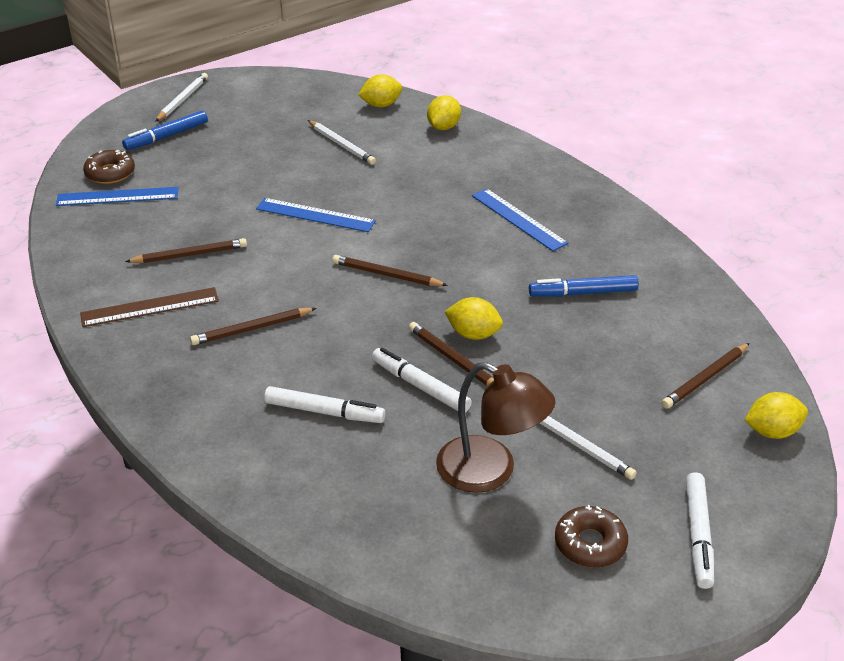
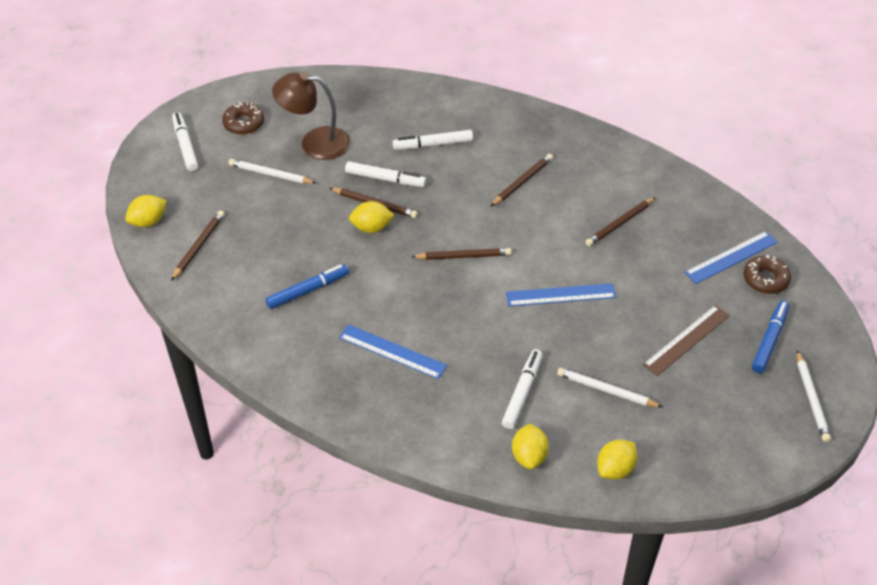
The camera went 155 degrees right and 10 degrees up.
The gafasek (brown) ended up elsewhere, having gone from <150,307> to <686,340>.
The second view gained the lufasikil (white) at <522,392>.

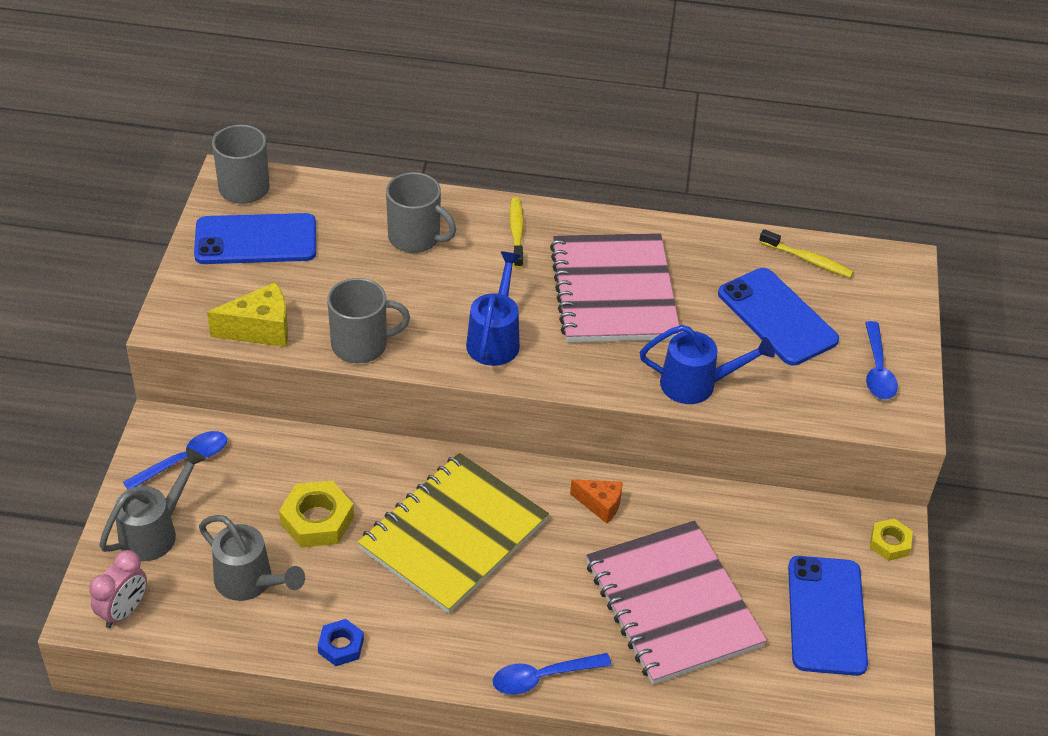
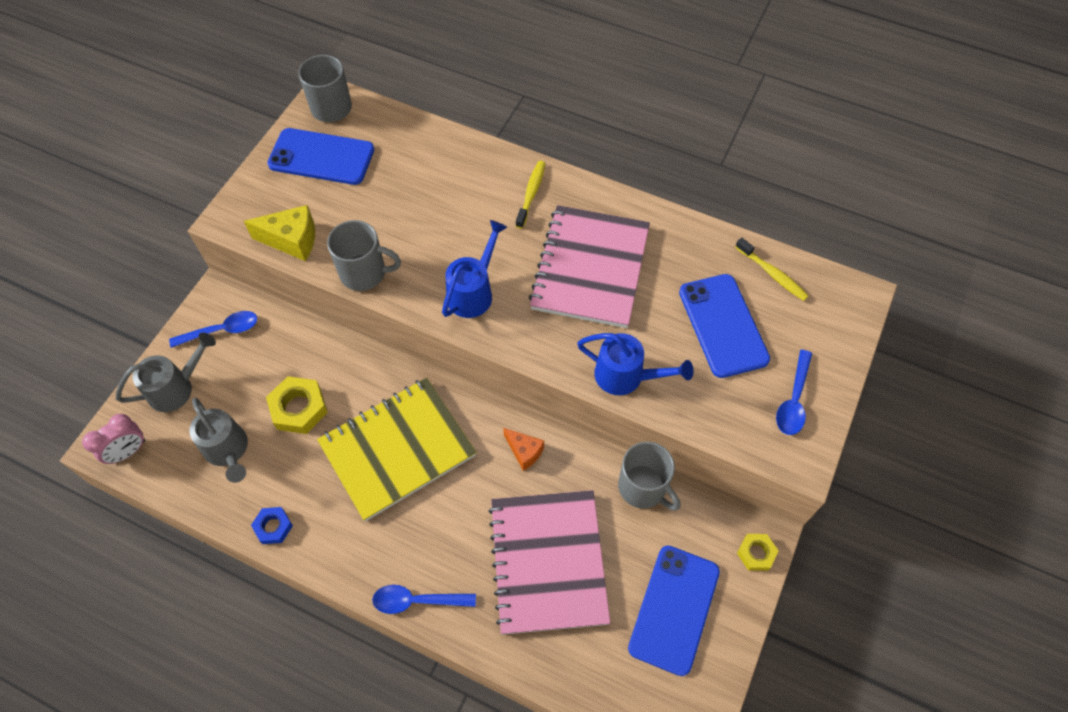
The camera went 20 degrees right and 15 degrees up.
The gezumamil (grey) ended up elsewhere, having gone from <415,238> to <643,487>.

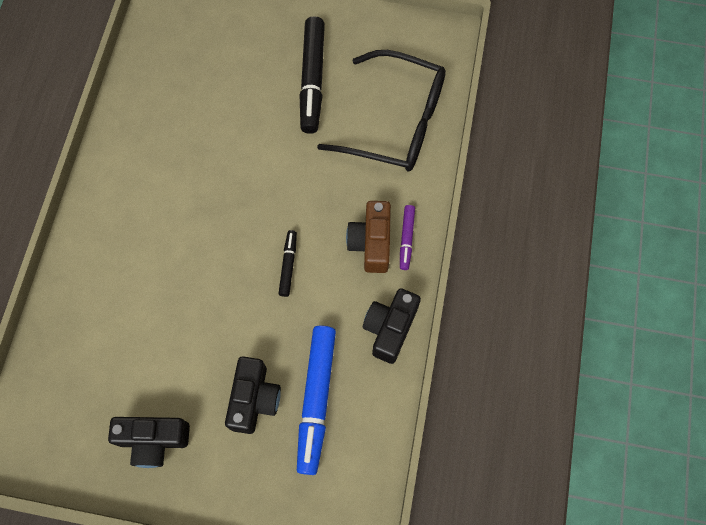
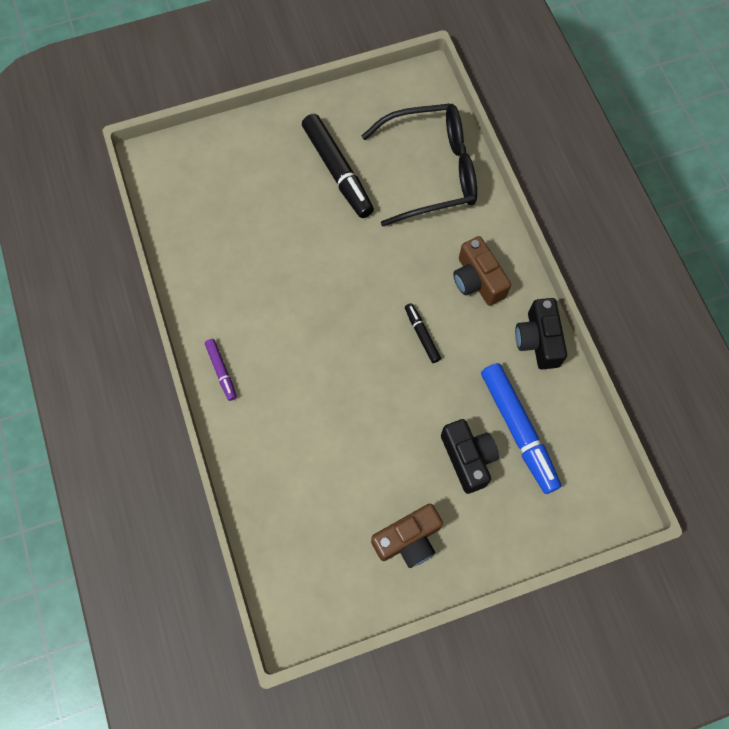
The camera went 30 degrees left and 0 degrees up.
The lufasikil (purple) ended up elsewhere, having gone from <406,239> to <221,371>.
What was the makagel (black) at <154,440> turned into the makagel (brown) at <408,539>.

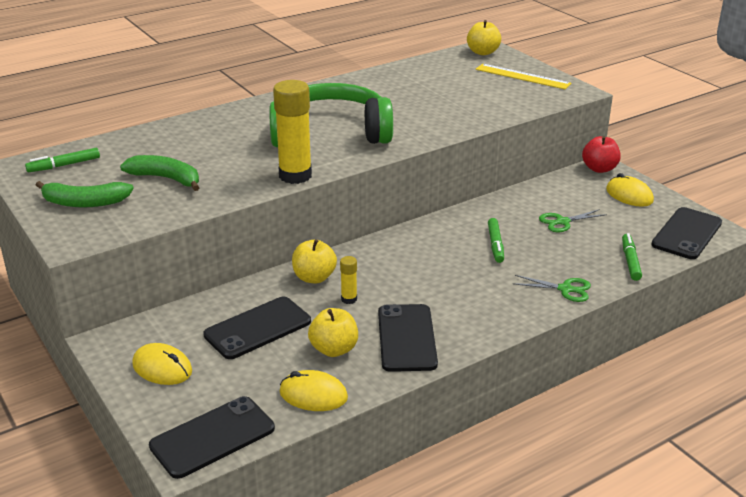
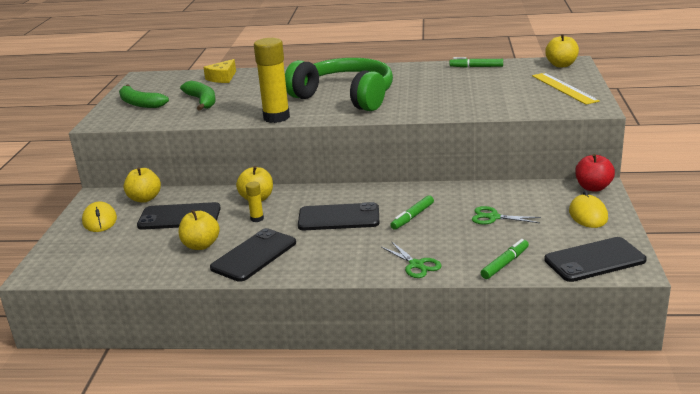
The camera went 40 degrees right and 5 degrees down.
The lufasikil (green) ended up elsewhere, having gone from <64,165> to <476,67>.
The second view lost the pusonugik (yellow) at <313,395>.
The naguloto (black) ended up elsewhere, having gone from <212,437> to <339,218>.
The second view gained the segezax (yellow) at <222,78>.
The second view gained the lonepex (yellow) at <145,199>.

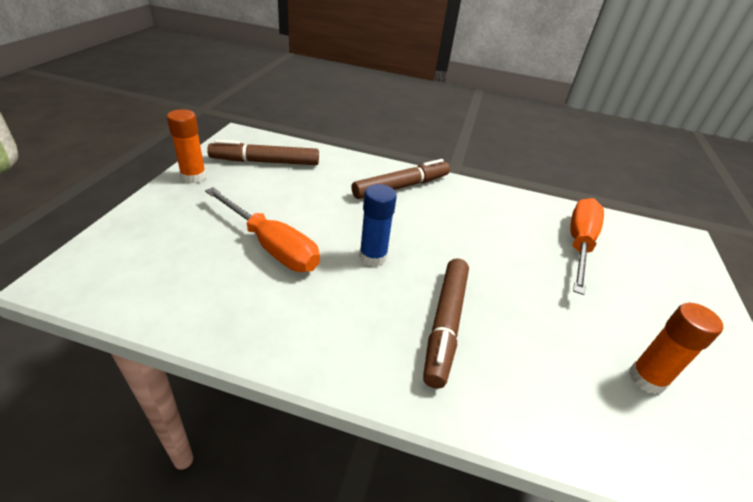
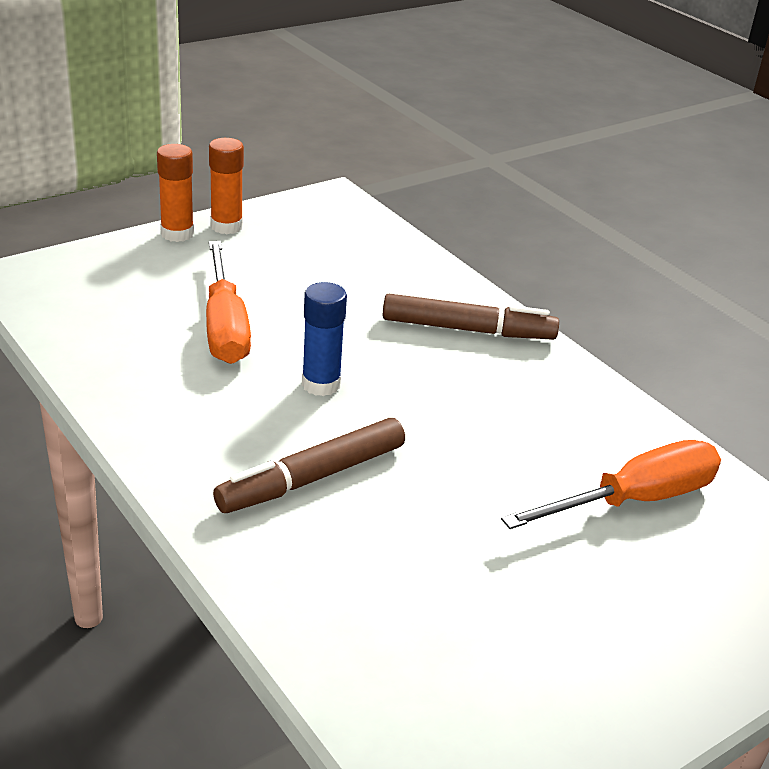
The camera went 40 degrees right and 5 degrees down.
The second view lost the lufasikil (brown) at <266,162>.
The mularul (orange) ended up elsewhere, having gone from <647,379> to <177,234>.

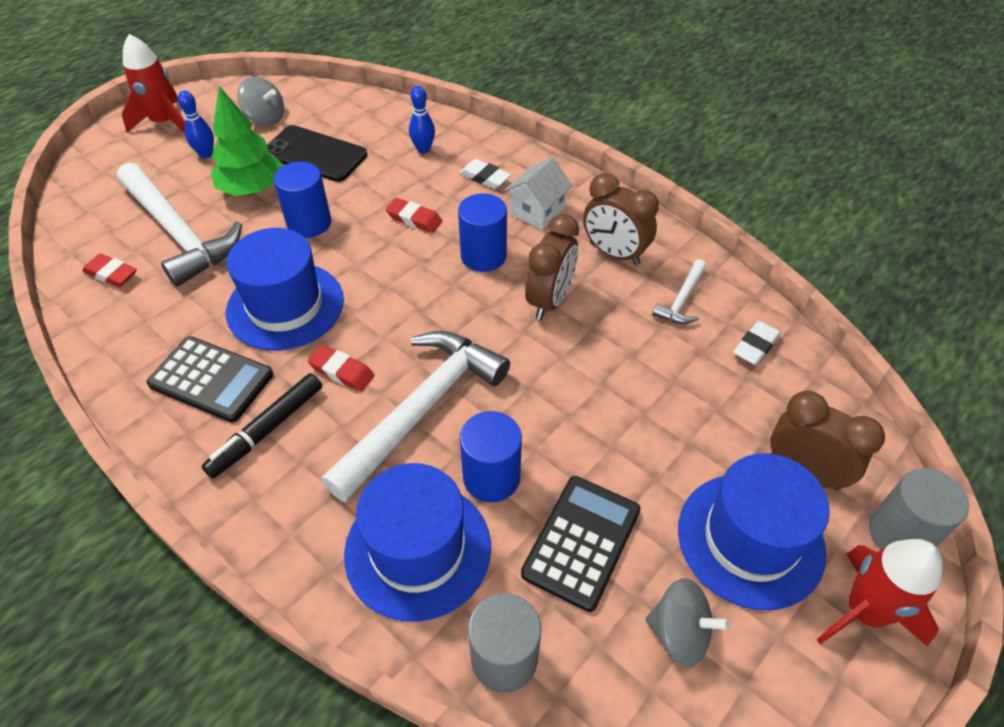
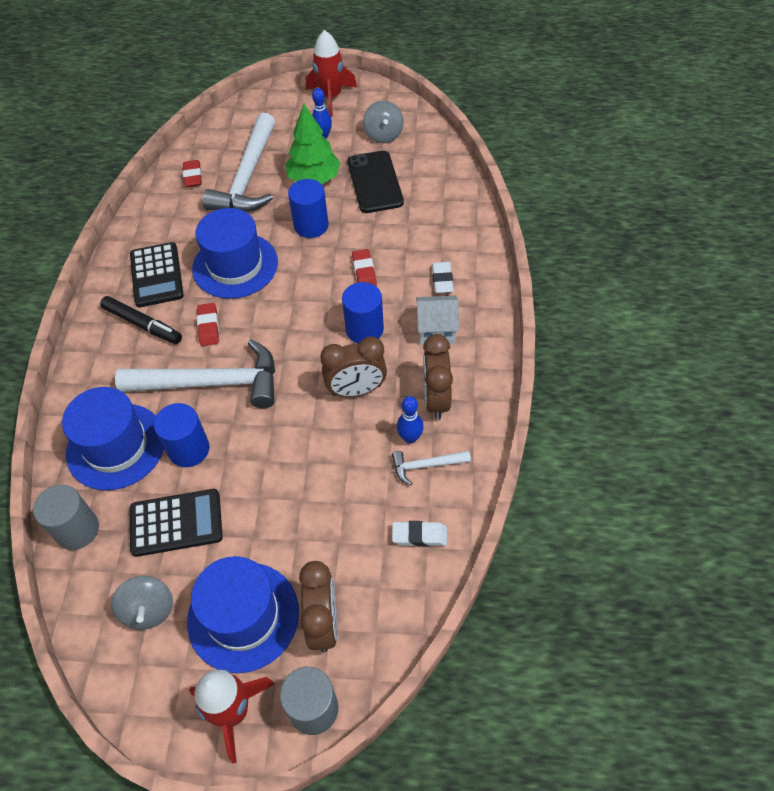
The camera went 55 degrees right and 5 degrees up.
The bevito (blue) ended up elsewhere, having gone from <423,149> to <410,438>.
The lufasikil (black) at <267,430> ended up facing another way, 150 degrees counterclockwise from before.

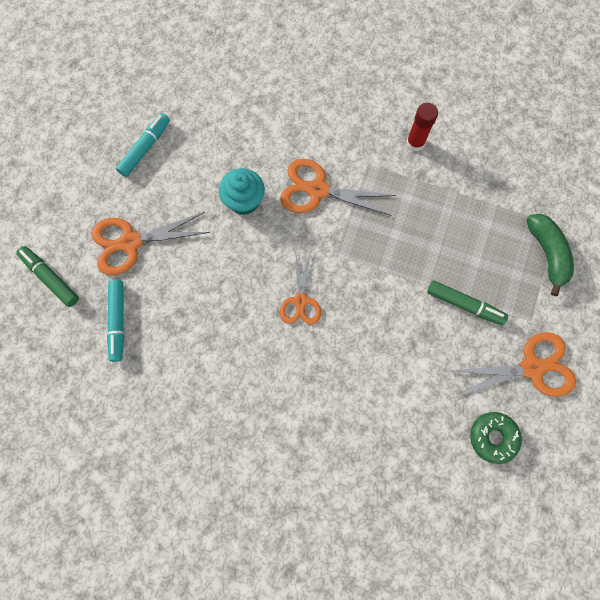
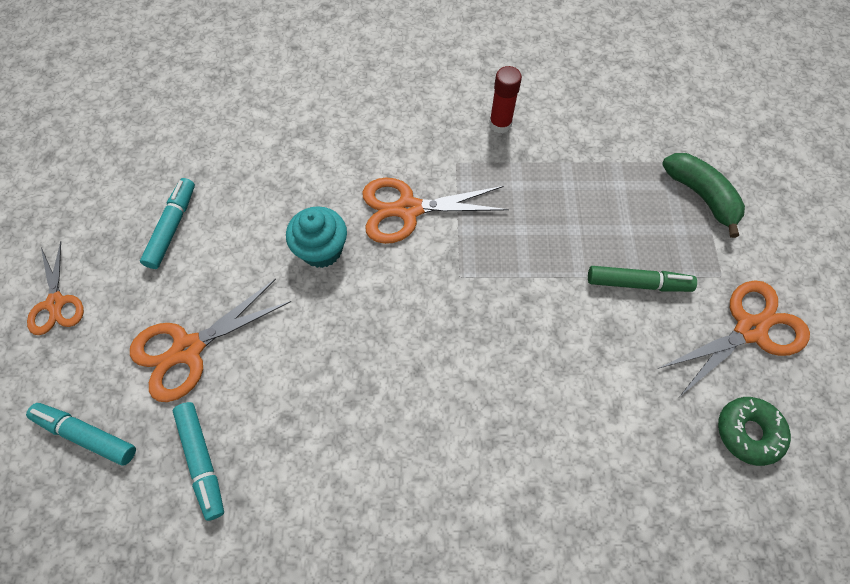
The camera went 20 degrees left and 10 degrees down.
What was the lufasikil (green) at <50,278> turned into the lufasikil (turquoise) at <86,435>.
The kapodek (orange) ended up elsewhere, having gone from <301,301> to <56,303>.

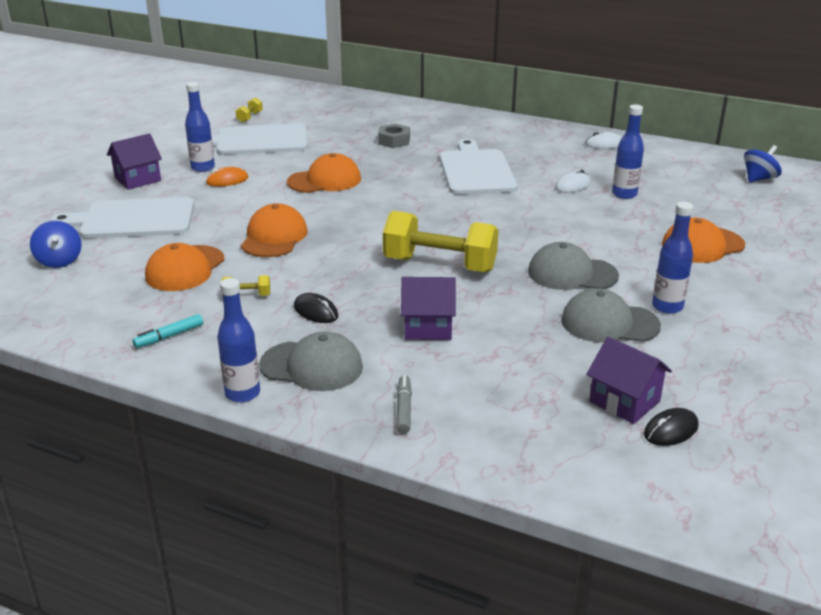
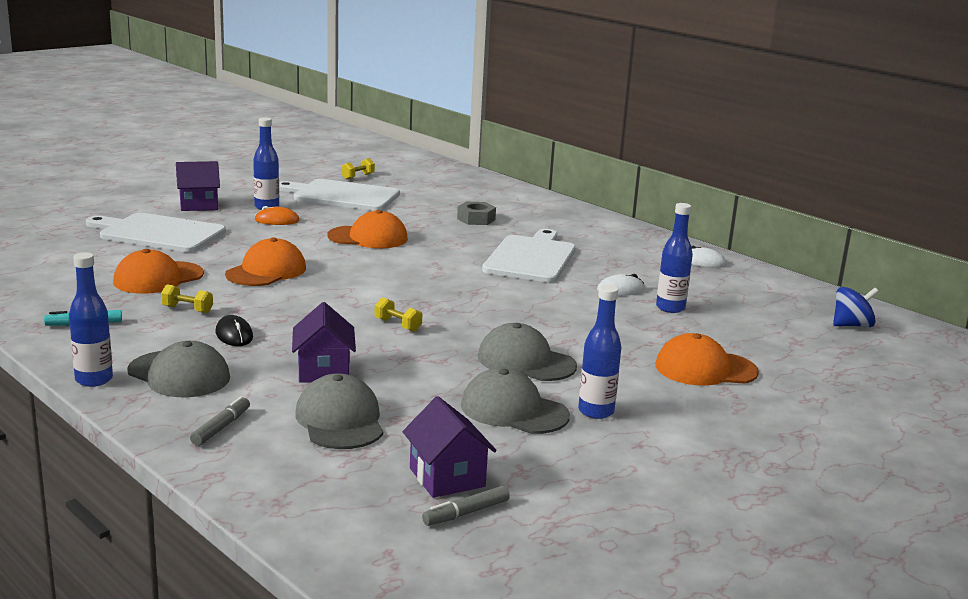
The camera went 20 degrees right and 10 degrees down.
The size of the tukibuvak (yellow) at <440,265> changed by a factor of 0.41.
The second view lost the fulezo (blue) at <59,261>.
The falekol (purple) at <428,327> ended up facing another way, 60 degrees clockwise from before.
Where the pusonugik (black) stood at <671,430>, the lufasikil (grey) came to stand at <466,513>.
The second view gained the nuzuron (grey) at <340,420>.

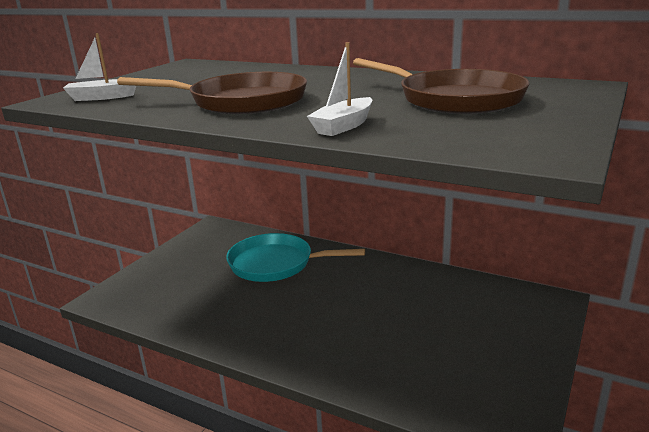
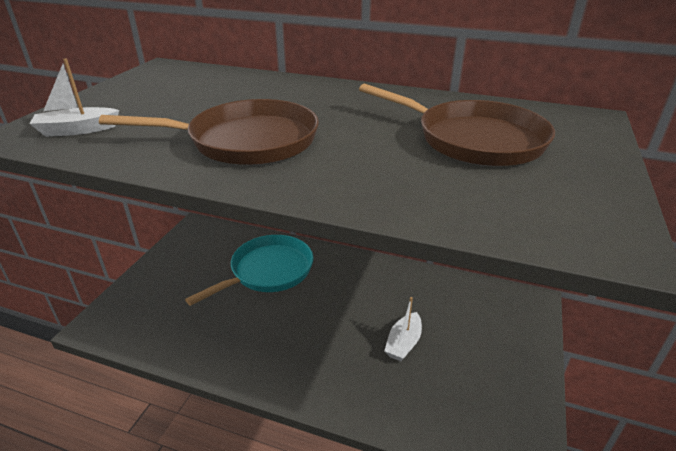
The camera went 10 degrees left and 10 degrees up.
The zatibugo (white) ended up elsewhere, having gone from <343,126> to <403,343>.
The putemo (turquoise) at <275,264> ended up facing another way, 135 degrees clockwise from before.

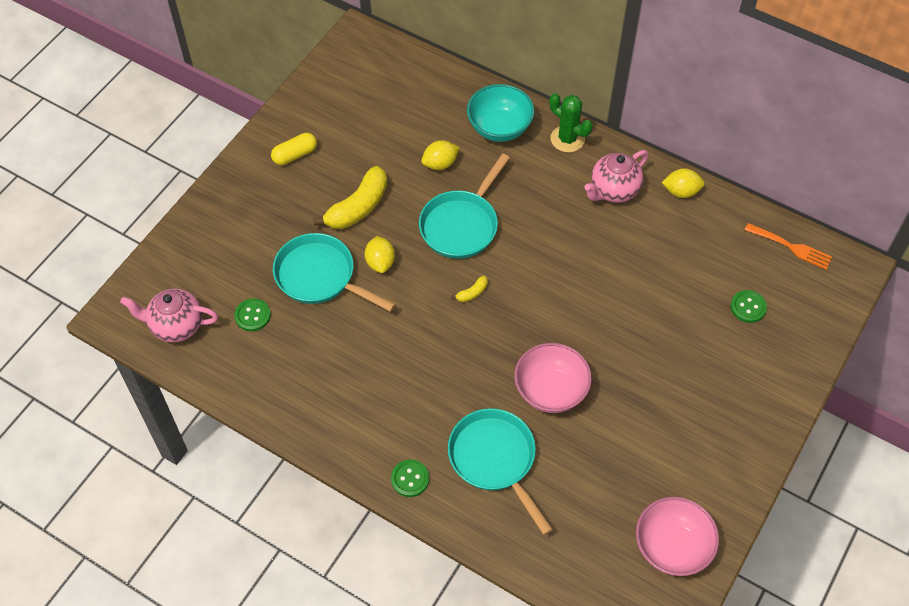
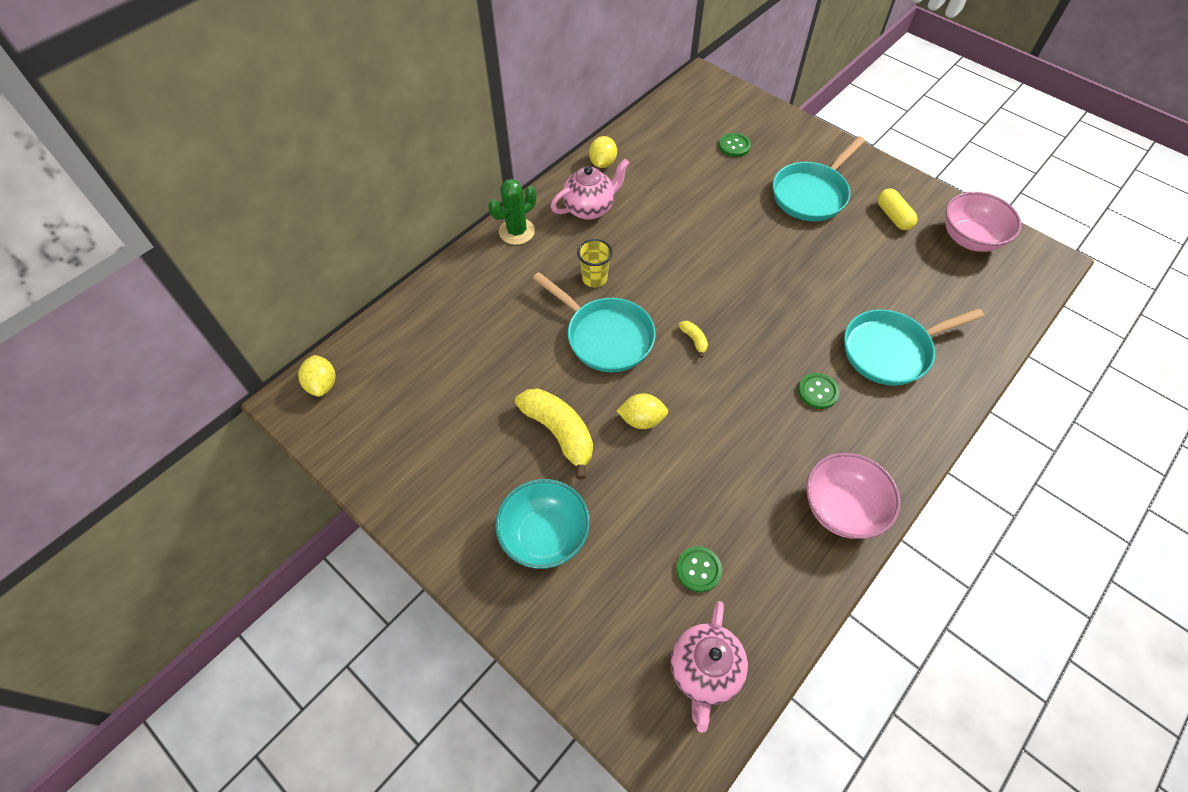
The camera went 80 degrees left and 0 degrees up.
The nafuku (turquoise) ended up elsewhere, having gone from <499,128> to <545,535>.
The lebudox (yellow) ended up elsewhere, having gone from <295,155> to <893,216>.
The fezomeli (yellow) ended up elsewhere, having gone from <440,164> to <322,384>.
The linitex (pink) at <613,190> ended up facing another way, 90 degrees counterclockwise from before.
The second view lost the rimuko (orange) at <791,247>.
The putemo (turquoise) ended up elsewhere, having gone from <320,276> to <811,194>.
The nafuku (pink) ended up elsewhere, having gone from <550,391> to <841,508>.
The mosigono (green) ended up elsewhere, having gone from <410,479> to <818,391>.
The second view gained the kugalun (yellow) at <594,278>.

